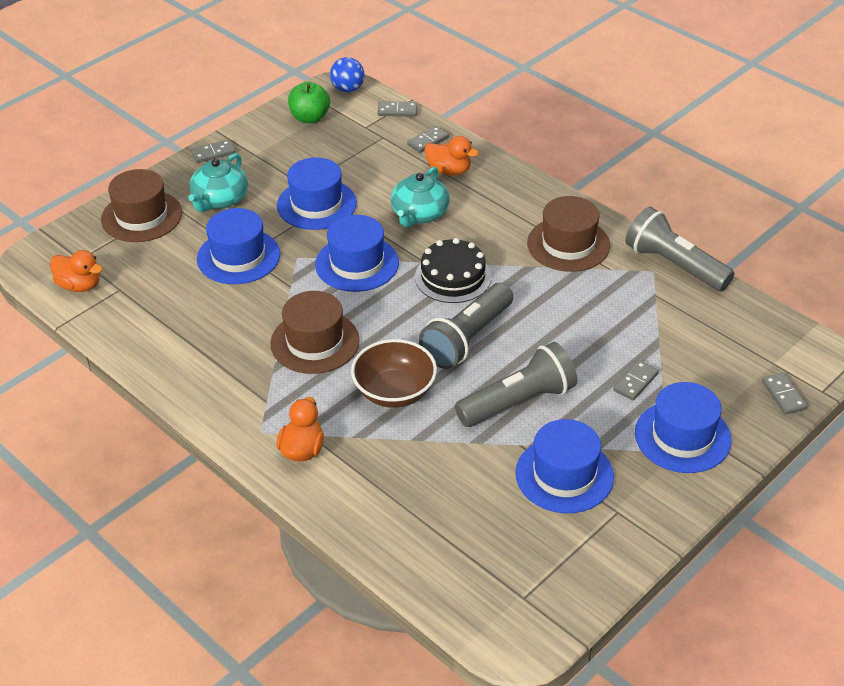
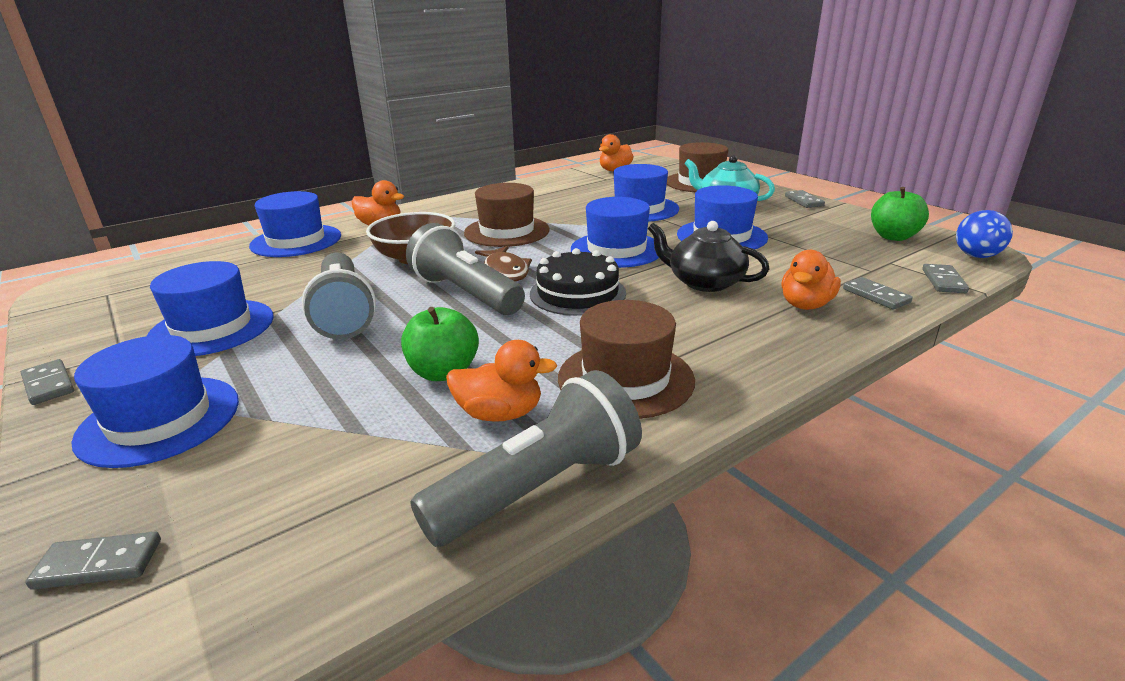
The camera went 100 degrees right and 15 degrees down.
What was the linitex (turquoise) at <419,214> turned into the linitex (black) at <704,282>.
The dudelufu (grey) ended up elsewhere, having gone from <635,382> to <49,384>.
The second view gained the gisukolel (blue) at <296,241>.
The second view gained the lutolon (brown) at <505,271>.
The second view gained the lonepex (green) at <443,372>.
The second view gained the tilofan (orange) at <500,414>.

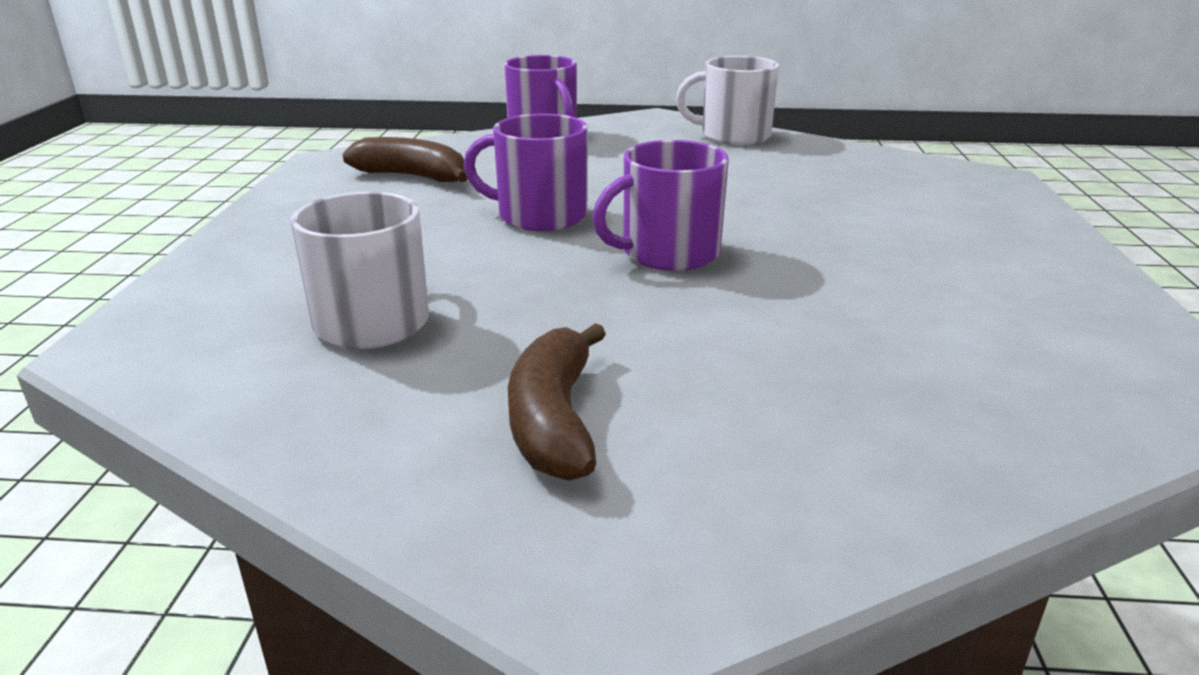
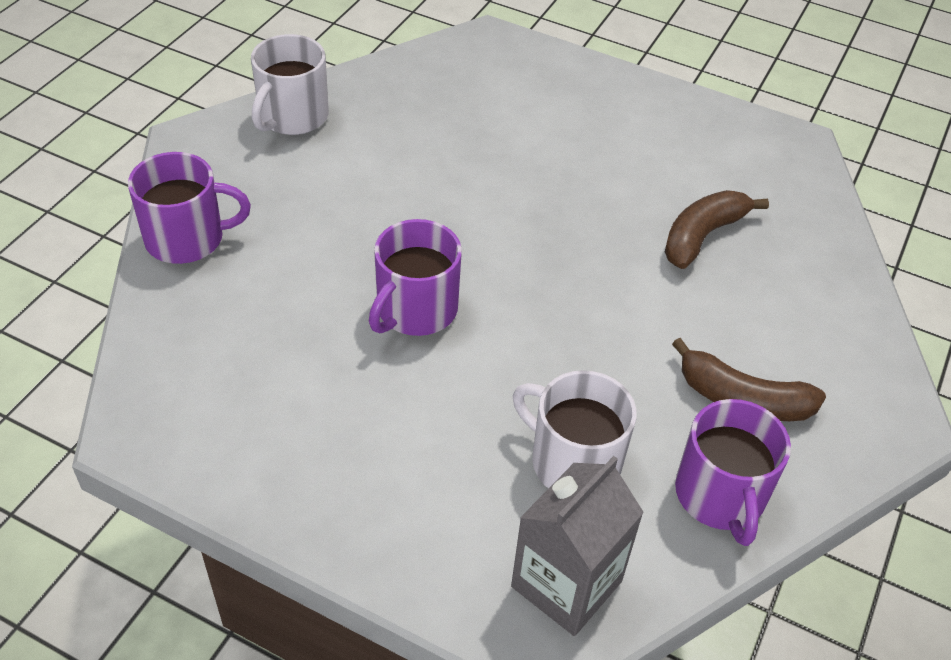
The camera went 70 degrees left and 20 degrees up.
The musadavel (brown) ended up elsewhere, having gone from <413,176> to <702,236>.
The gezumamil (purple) ended up elsewhere, having gone from <668,253> to <720,495>.
The second view gained the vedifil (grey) at <566,584>.

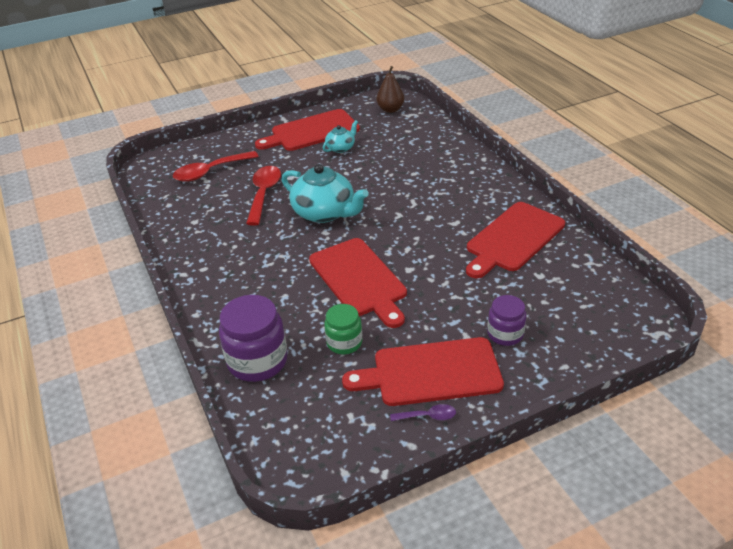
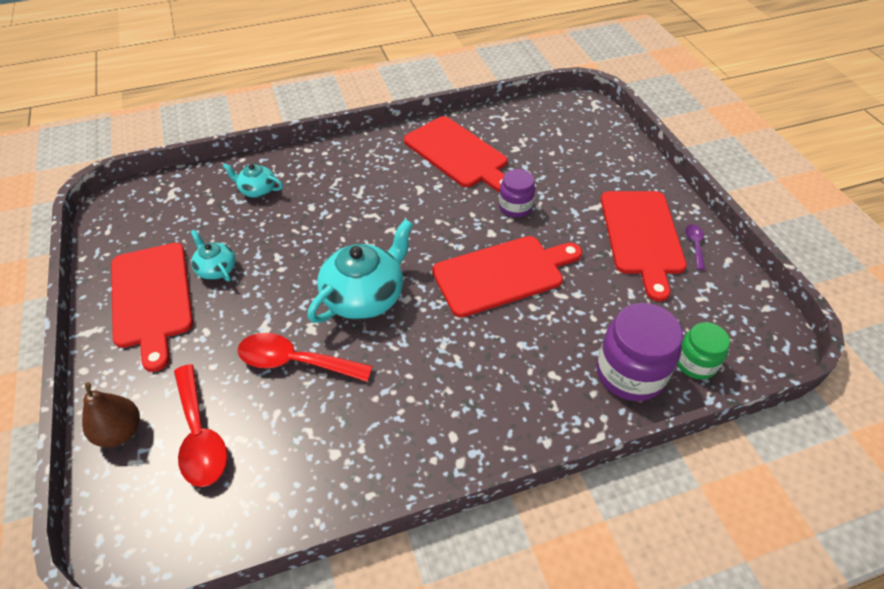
The camera went 85 degrees left and 10 degrees up.
The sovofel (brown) ended up elsewhere, having gone from <390,109> to <120,432>.
The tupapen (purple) ended up elsewhere, having gone from <505,334> to <515,207>.
The tupapen (green) ended up elsewhere, having gone from <344,342> to <695,363>.
The second view gained the linitex (turquoise) at <257,190>.

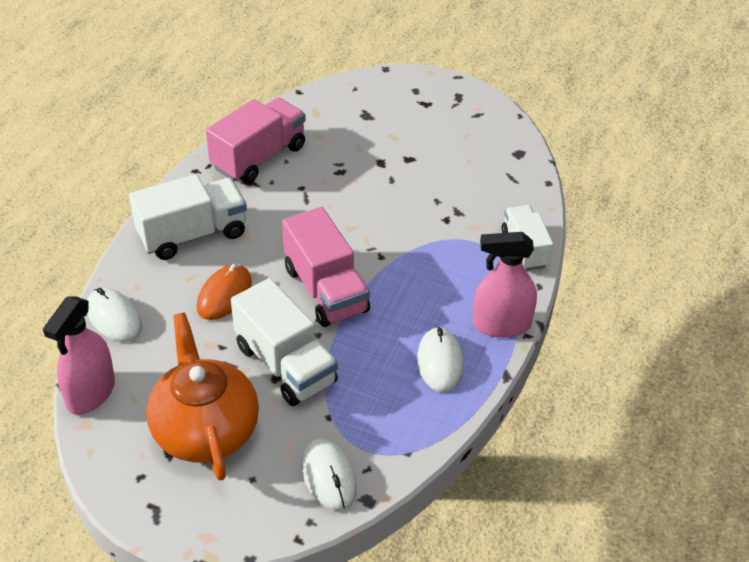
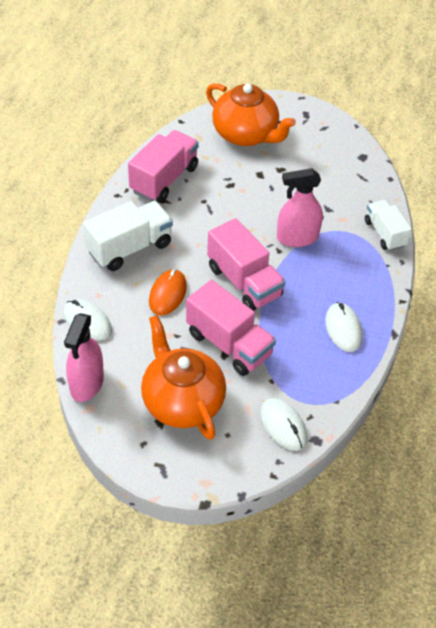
The camera went 10 degrees left and 5 degrees up.
The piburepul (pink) ended up elsewhere, having gone from <501,324> to <297,238>.
What was the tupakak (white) at <285,364> turned into the tupakak (pink) at <229,344>.
The second view gained the linitex (orange) at <246,134>.

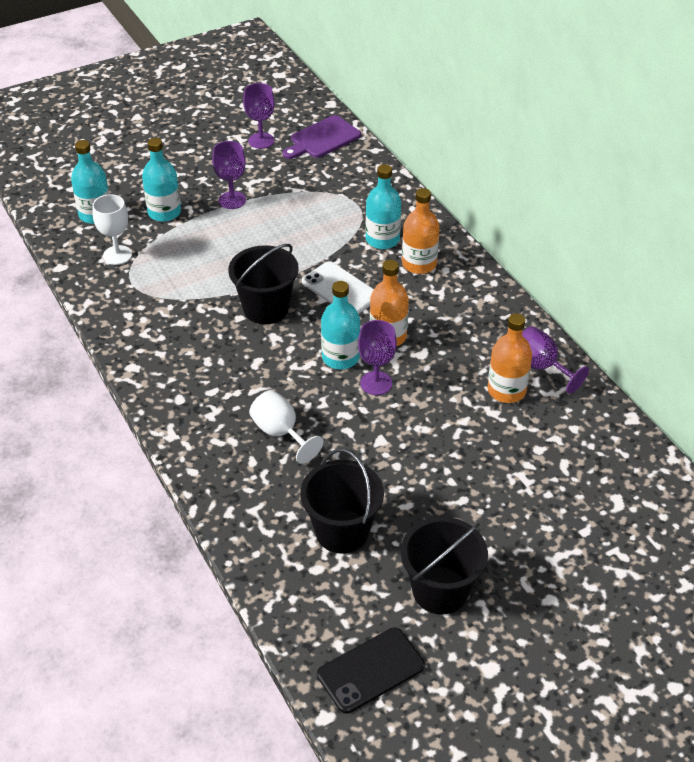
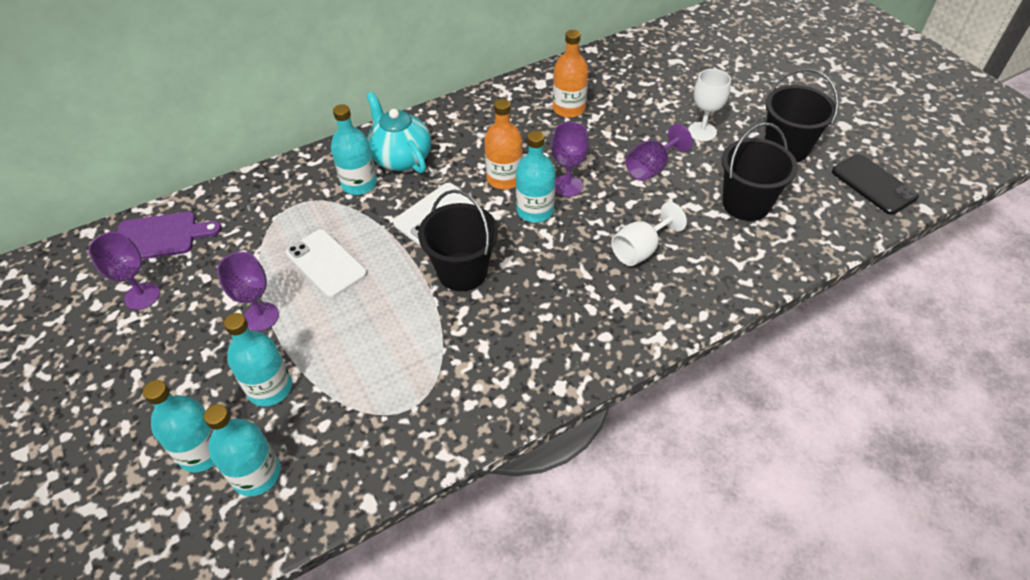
The camera went 90 degrees left and 5 degrees up.
The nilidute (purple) at <322,139> ended up facing another way, 60 degrees counterclockwise from before.
Where the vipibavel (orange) stood at <419,264>, the linitex (turquoise) came to stand at <401,158>.
The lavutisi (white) ended up elsewhere, having gone from <117,255> to <702,131>.
The lavutisi (purple) ended up elsewhere, having gone from <541,367> to <651,168>.
The second view gained the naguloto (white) at <326,263>.
The second view gained the vipibavel (turquoise) at <202,451>.

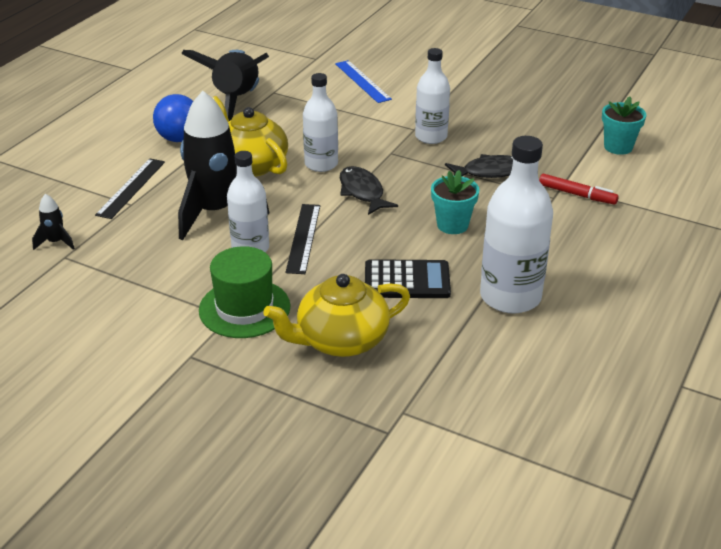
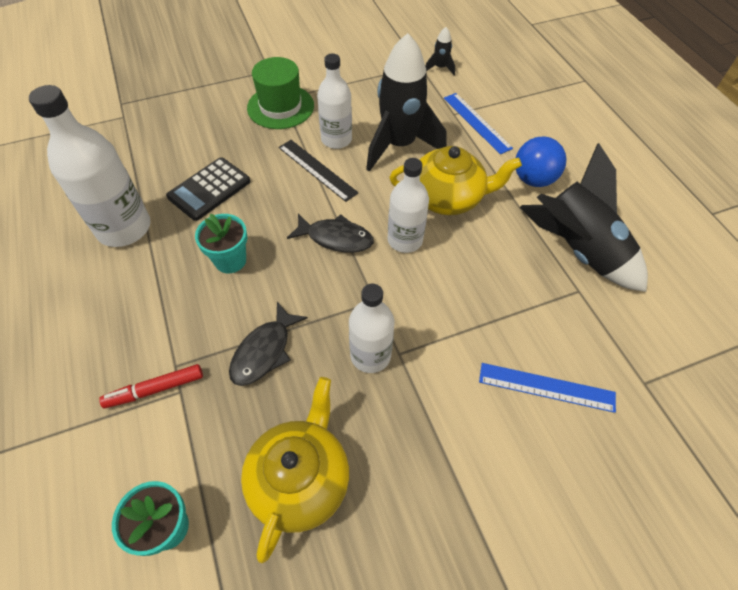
The camera went 130 degrees right and 20 degrees up.
What was the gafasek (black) at <131,188> turned into the gafasek (blue) at <477,122>.
The linitex (yellow) ended up elsewhere, having gone from <340,340> to <300,479>.

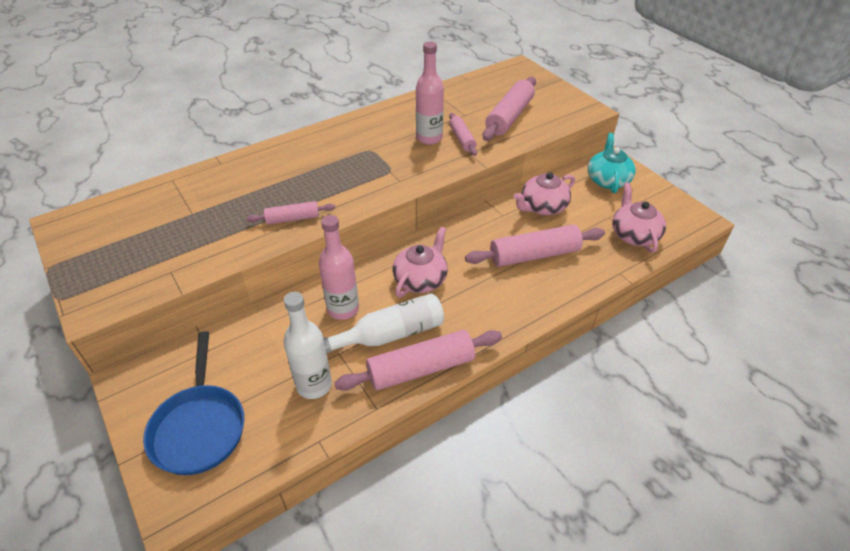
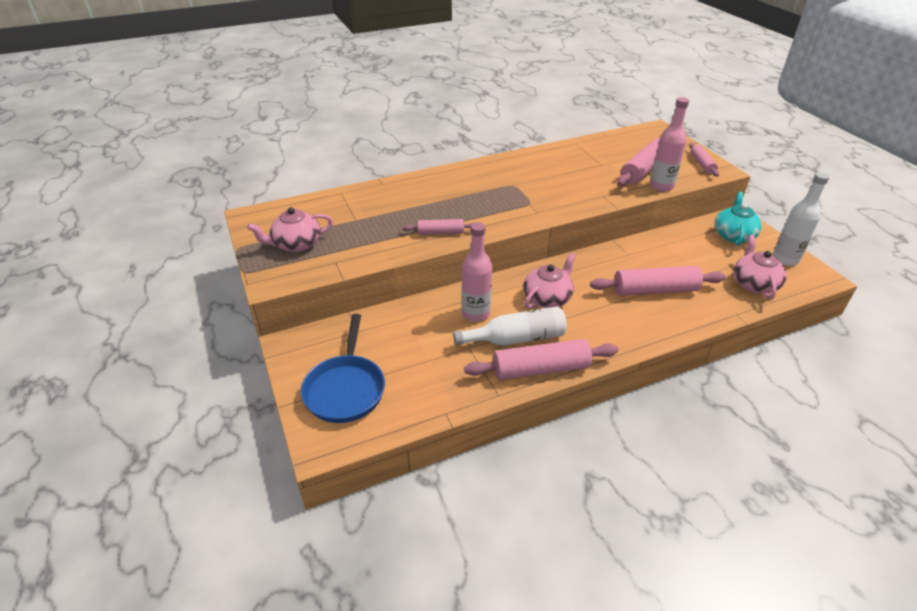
The camera went 10 degrees right and 5 degrees down.
The vipibavel (pink) ended up elsewhere, having gone from <429,138> to <661,186>.
The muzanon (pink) ended up elsewhere, having gone from <462,139> to <702,164>.
The linitex (pink) ended up elsewhere, having gone from <542,207> to <296,244>.
The vipibavel (white) ended up elsewhere, having gone from <314,385> to <785,259>.

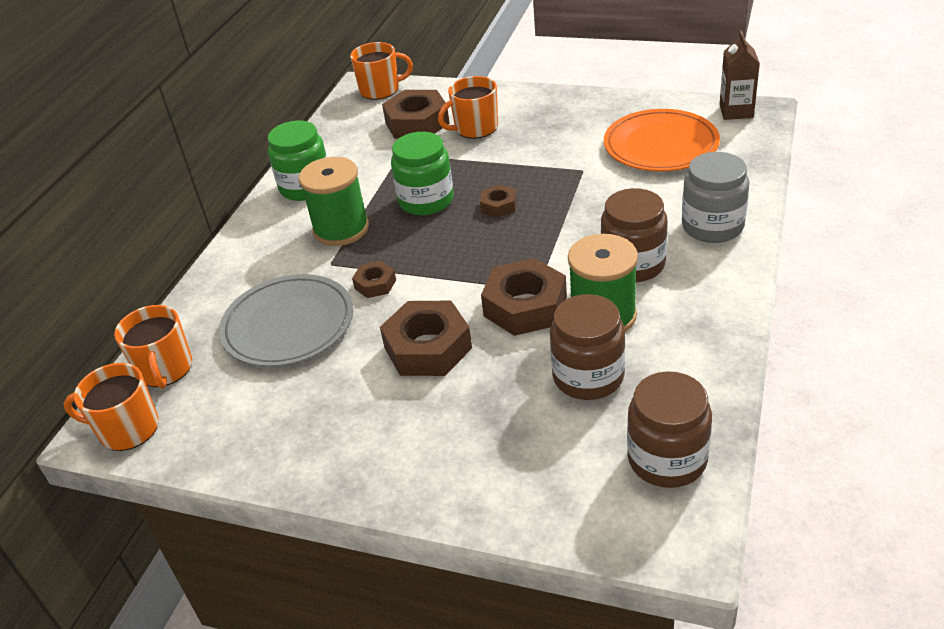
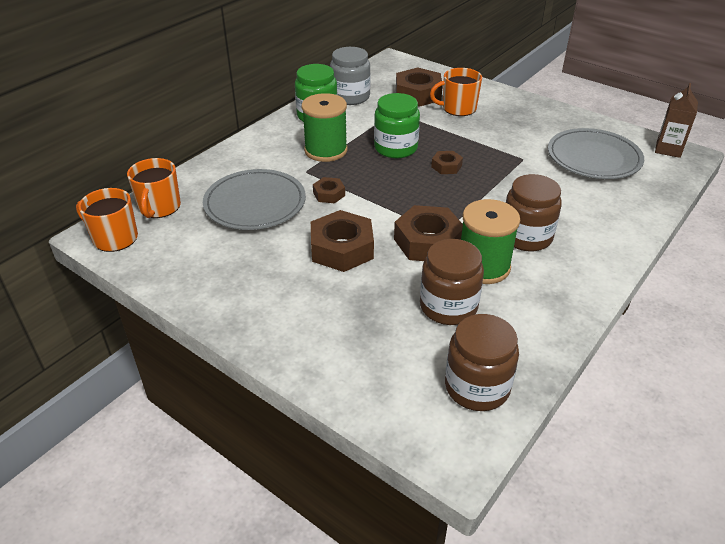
The camera went 15 degrees right and 0 degrees up.
The second view lost the gezumamil (orange) at <380,90>.
What was the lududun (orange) at <660,145> turned into the lududun (grey) at <593,158>.
The tupapen (grey) ended up elsewhere, having gone from <712,226> to <350,97>.

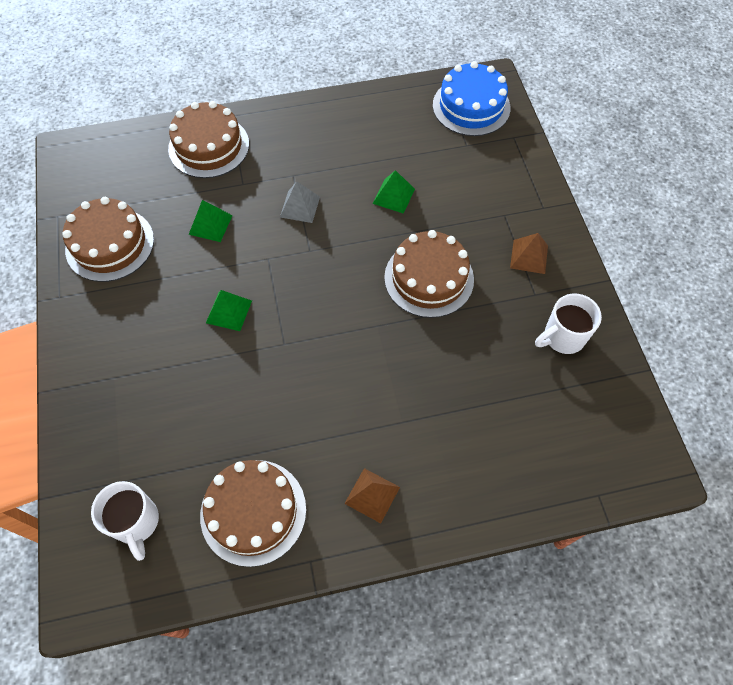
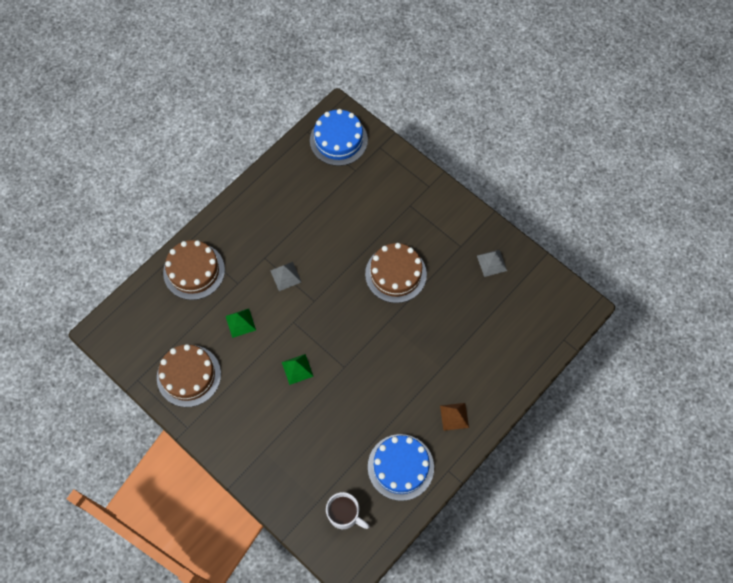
The camera went 35 degrees left and 5 degrees up.
The second view lost the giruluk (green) at <393,196>.
The second view lost the giruluk (brown) at <529,256>.
Where the gezumamil (white) stood at <562,337>, the giruluk (grey) came to stand at <491,263>.
What was the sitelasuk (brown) at <253,511> turned into the sitelasuk (blue) at <400,467>.

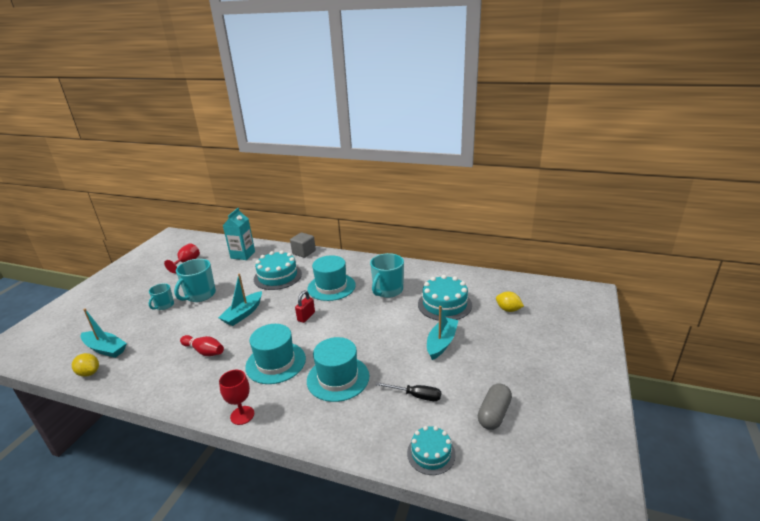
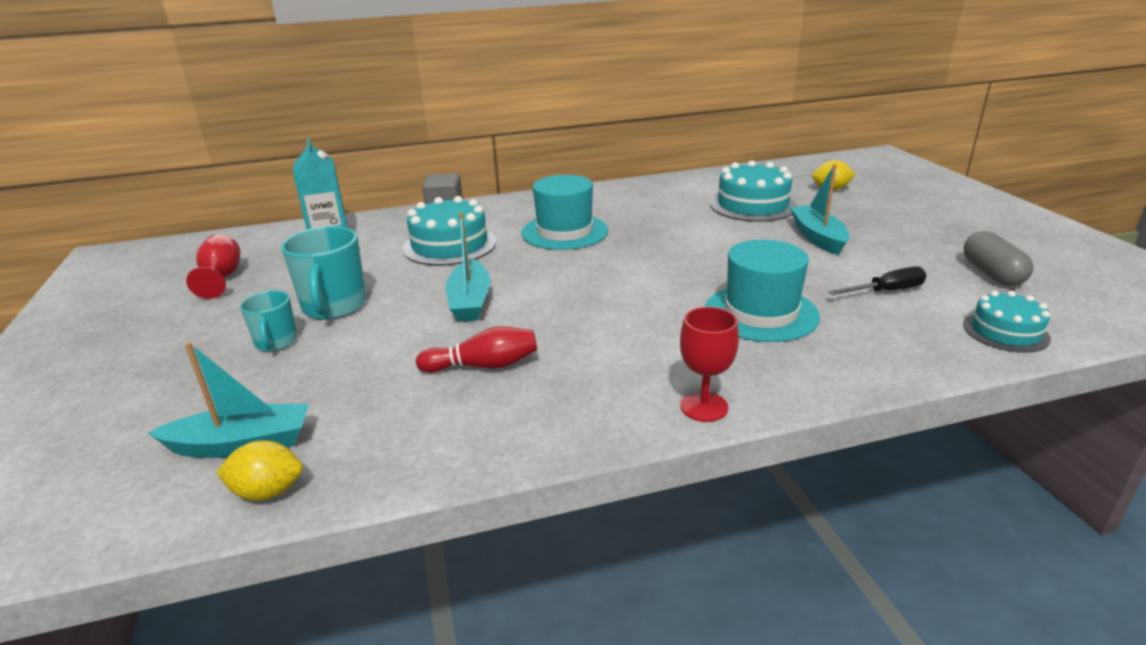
The camera went 35 degrees left and 0 degrees up.
The second view lost the gezumamil (turquoise) at <387,290>.
The second view lost the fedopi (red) at <306,317>.
The second view lost the gisukolel (turquoise) at <275,362>.

